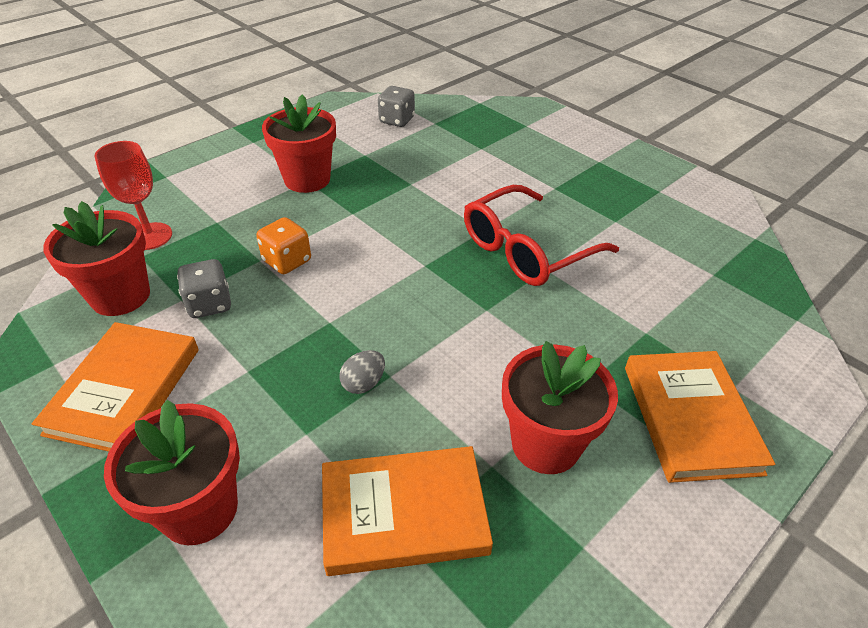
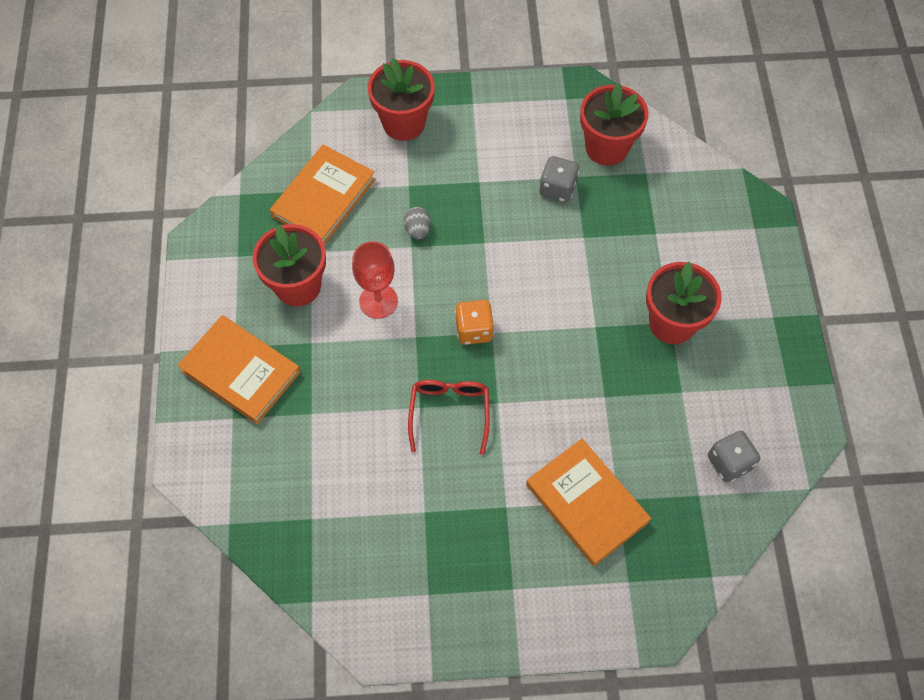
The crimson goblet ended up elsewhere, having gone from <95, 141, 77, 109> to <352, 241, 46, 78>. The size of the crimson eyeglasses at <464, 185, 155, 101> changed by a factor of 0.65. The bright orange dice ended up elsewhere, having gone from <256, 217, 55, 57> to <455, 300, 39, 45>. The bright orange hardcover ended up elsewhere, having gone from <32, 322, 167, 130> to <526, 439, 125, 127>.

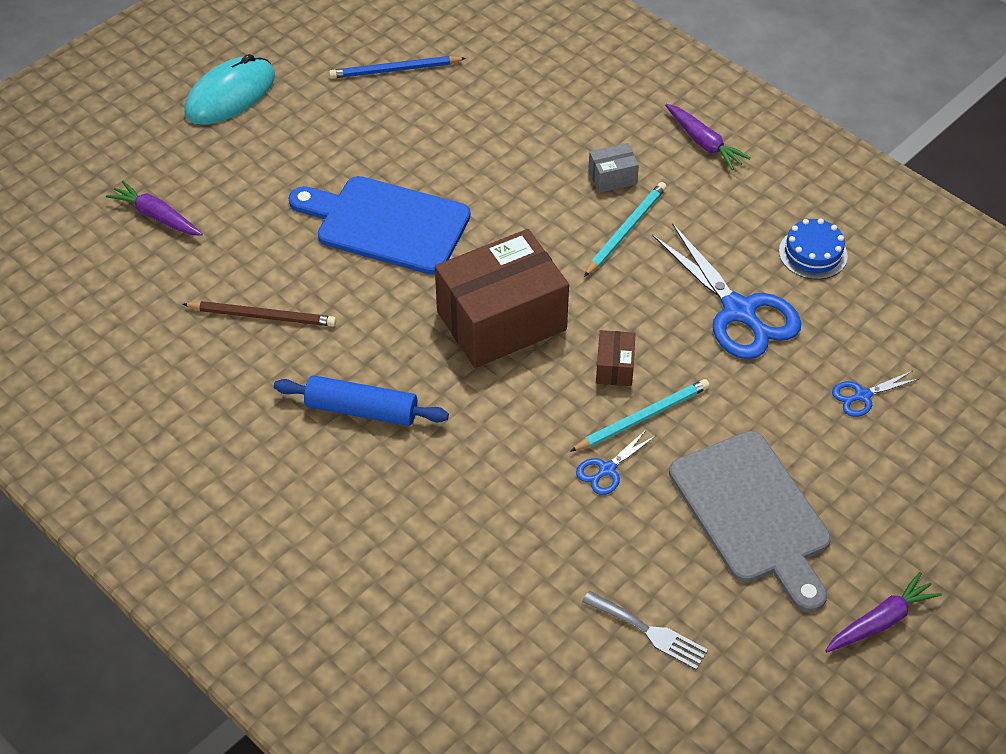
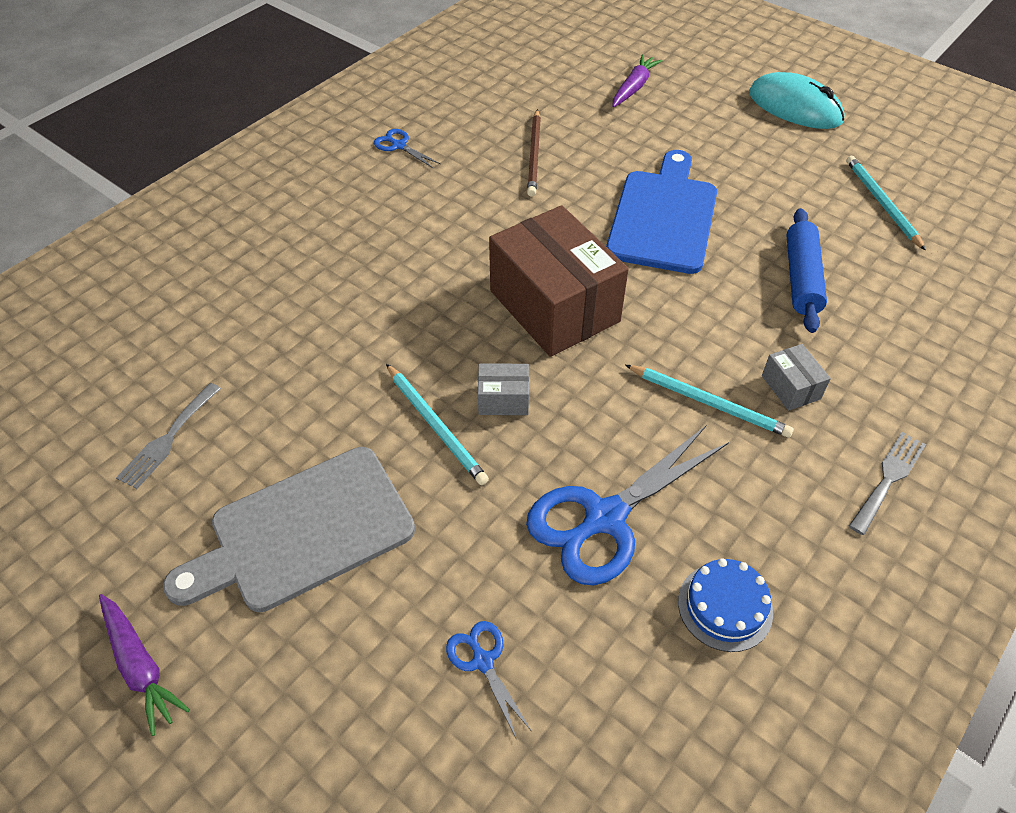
The royal blue shears ended up elsewhere, having gone from <576, 429, 80, 66> to <374, 129, 66, 39>. What was the dark brown package at <596, 330, 40, 56> turned into the ash-grey package at <478, 364, 51, 51>. The royal blue rolling pin ended up elsewhere, having gone from <274, 375, 175, 51> to <786, 208, 41, 125>. What was the royal blue pencil at <329, 56, 137, 23> turned into the teal pencil at <846, 156, 80, 95>. Where the royal purple root vegetable stood at <665, 104, 86, 66>, the ash-grey fork came to stand at <849, 432, 77, 103>.

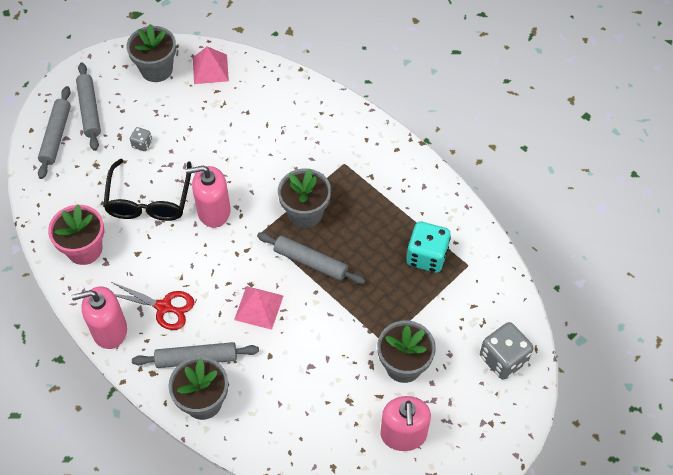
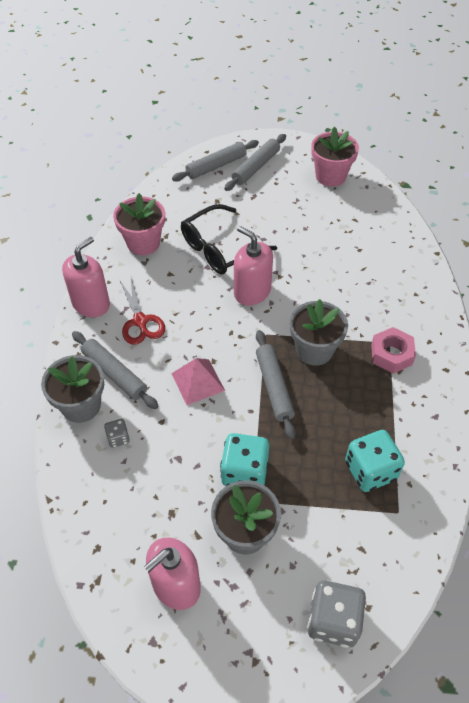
The rose-pink soap pump at <72, 286, 55, 63> ended up facing another way, 90 degrees clockwise from before. The ash-grey dice ended up elsewhere, having gone from <130, 127, 22, 24> to <104, 419, 26, 29>. The second view gained the teal dice at <220, 433, 49, 53>. What was the ash-grey potted plant at <126, 24, 50, 58> turned into the rose-pink potted plant at <311, 127, 48, 60>. The second view gained the rose-pink hexagon nut at <371, 327, 45, 47>. The second view lost the rose-pink solid pyramid at <193, 46, 36, 38>.

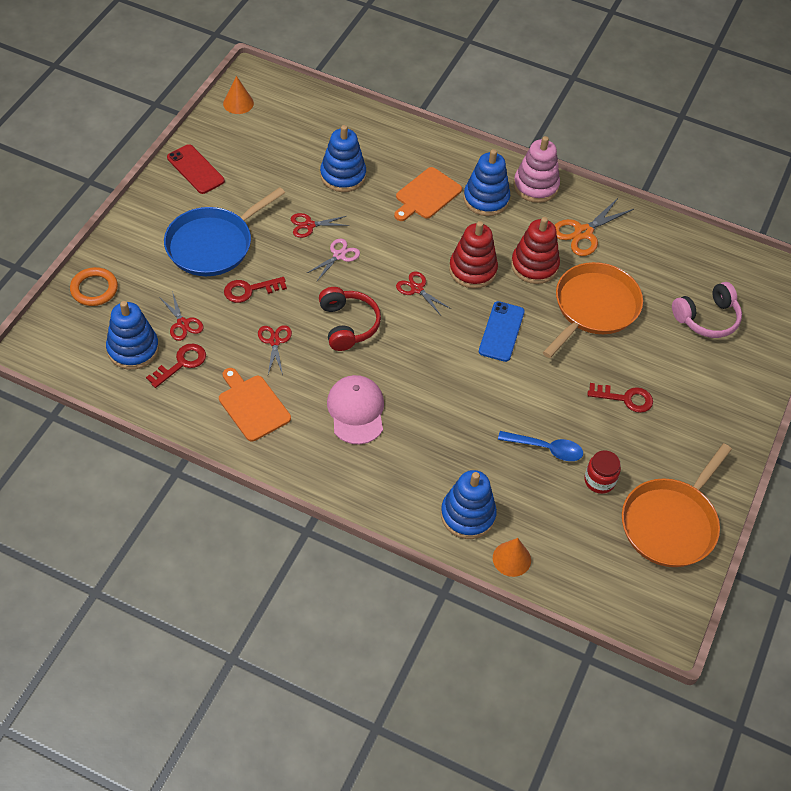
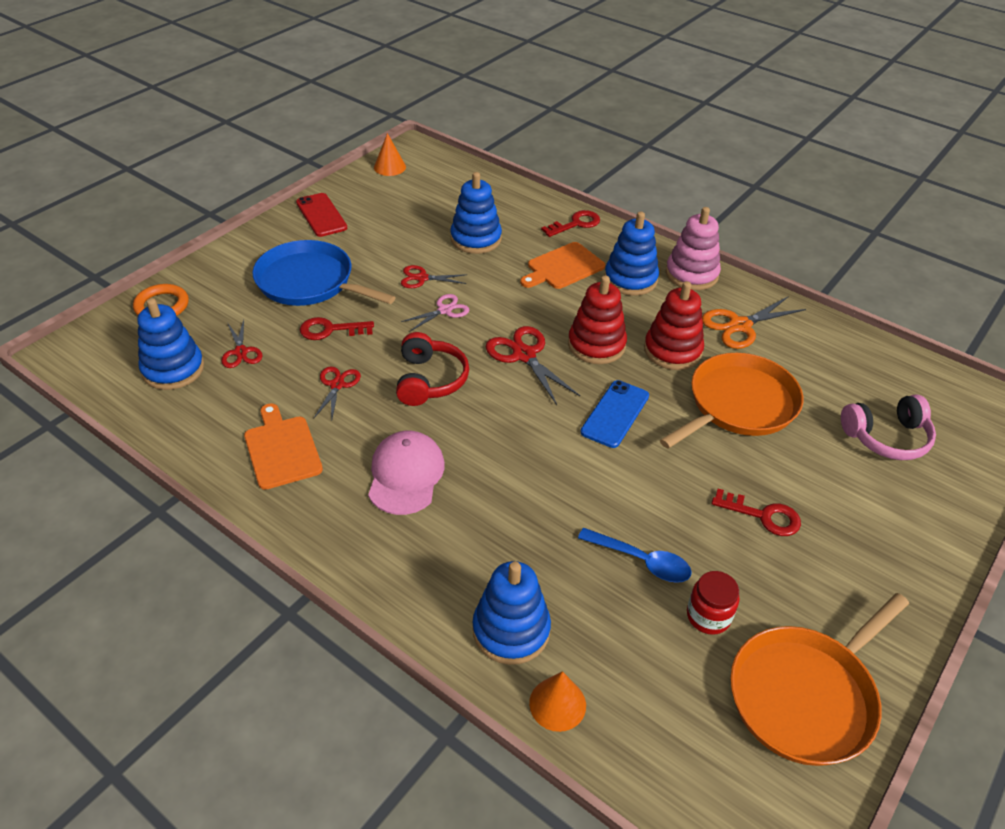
The royal blue pan at <164, 187, 121, 89> ended up facing another way, 60 degrees clockwise from before. The size of the crimson shears at <396, 271, 55, 43> changed by a factor of 1.58. The crimson latchkey ended up elsewhere, having gone from <146, 344, 60, 44> to <541, 210, 59, 27>.

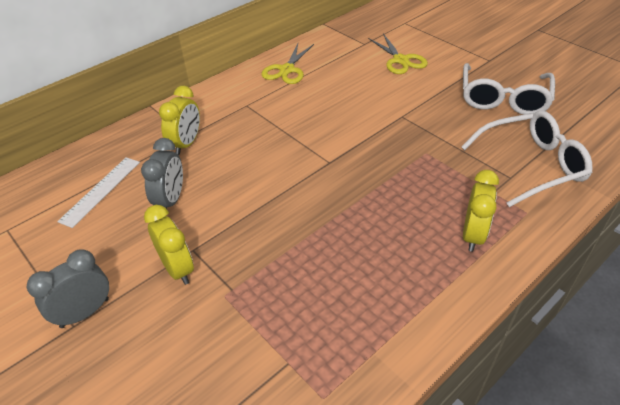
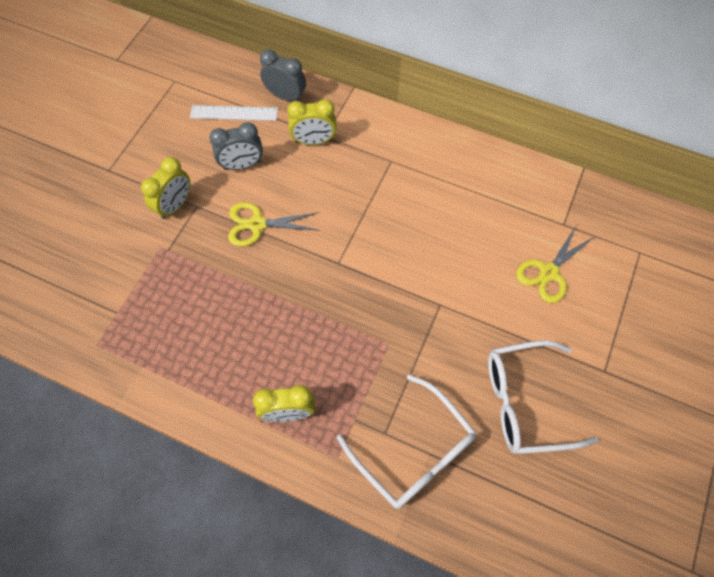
The yellow shears ended up elsewhere, having gone from <261, 43, 53, 41> to <228, 202, 92, 44>. The ash-grey clock ended up elsewhere, having gone from <27, 250, 82, 78> to <260, 49, 46, 53>.

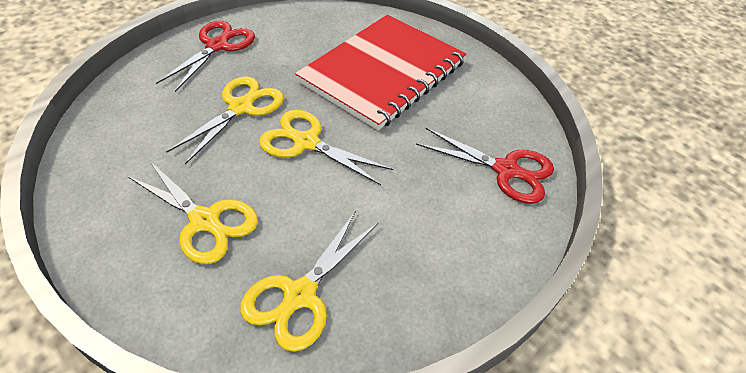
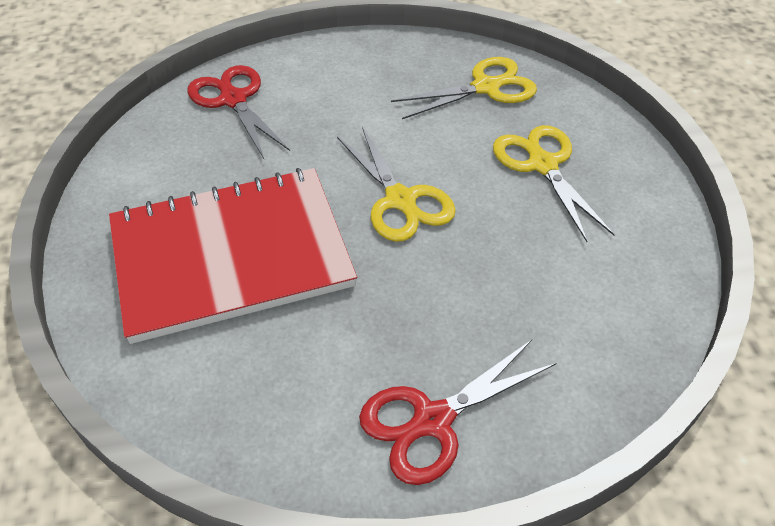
The second view lost the yellow shears at <166, 76, 118, 88>.

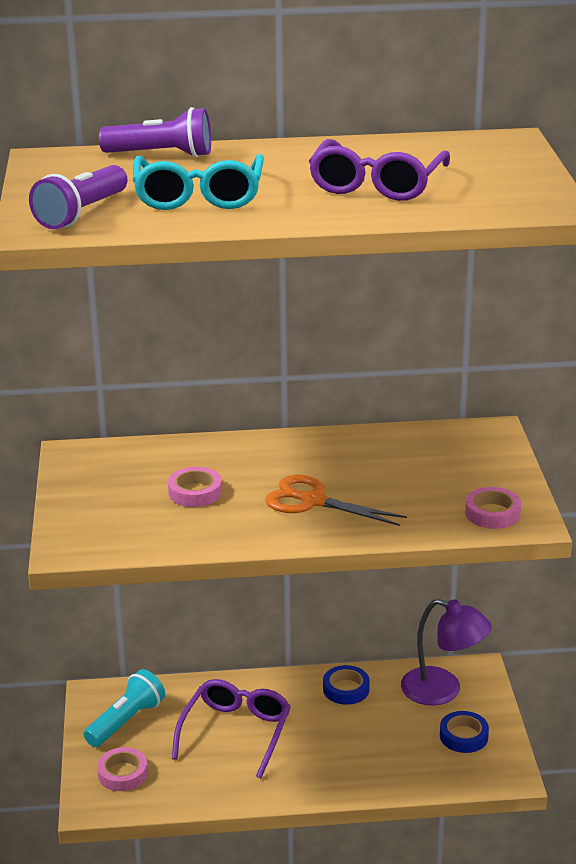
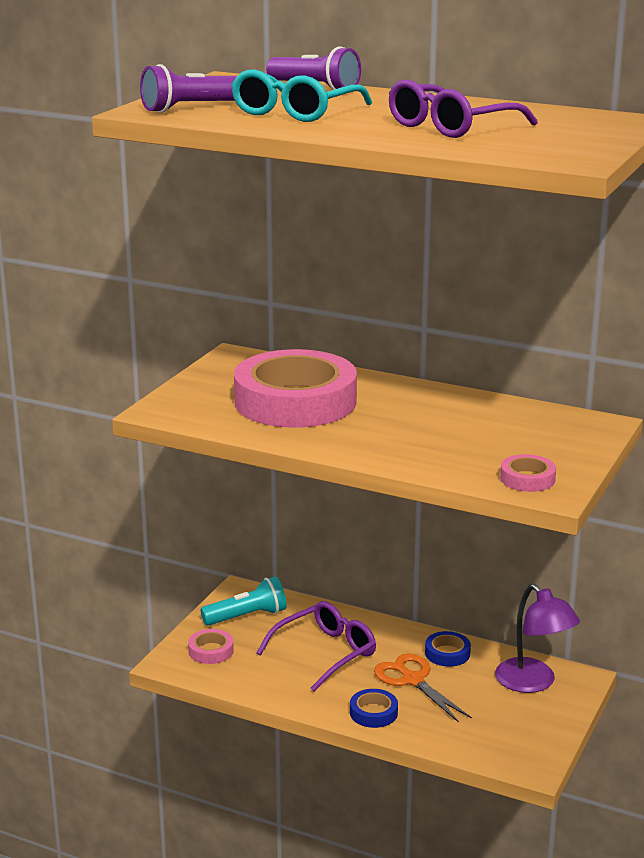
The size of the rose-pink roll of tape at <168, 467, 54, 40> changed by a factor of 2.50. The royal blue roll of tape ended up elsewhere, having gone from <440, 711, 49, 42> to <350, 689, 48, 39>. The bright orange shears ended up elsewhere, having gone from <265, 475, 142, 51> to <374, 653, 98, 70>.

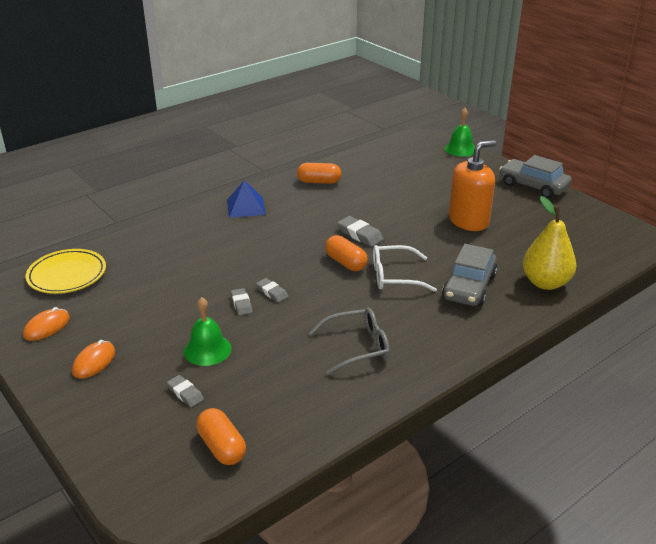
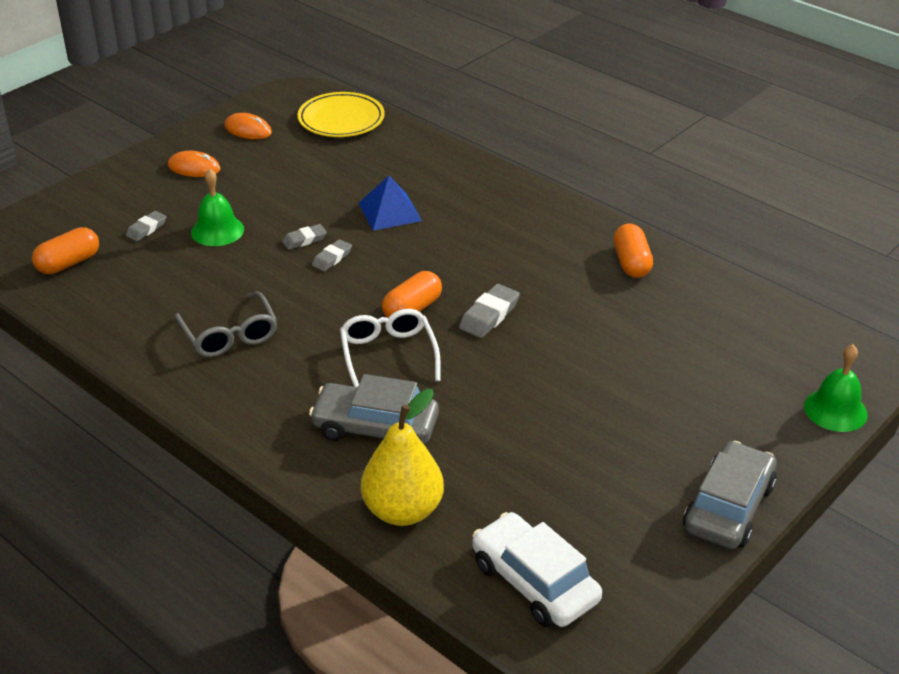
The royal blue solid pyramid ended up elsewhere, having gone from <227, 180, 39, 38> to <359, 176, 63, 55>. The second view gained the white automobile at <472, 512, 130, 115>. The second view lost the bright orange soap pump at <449, 140, 47, 91>.

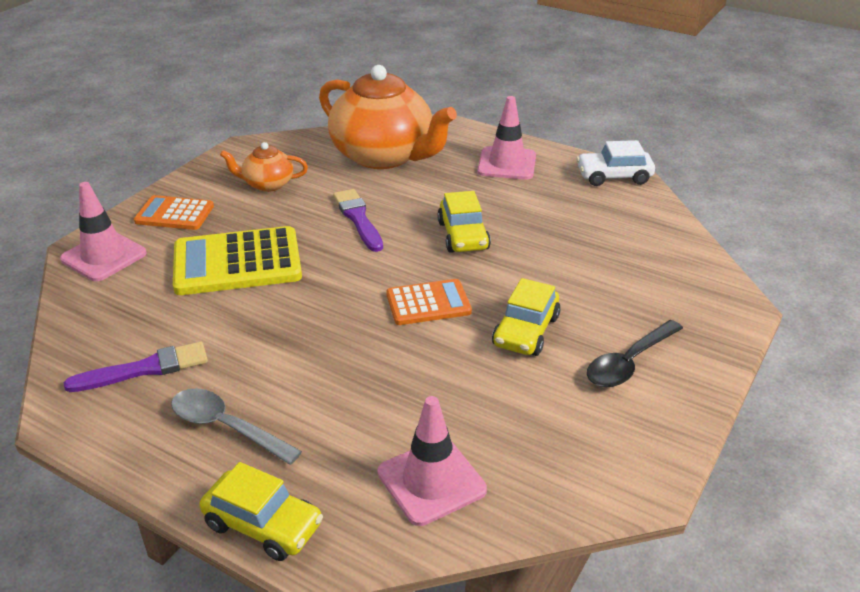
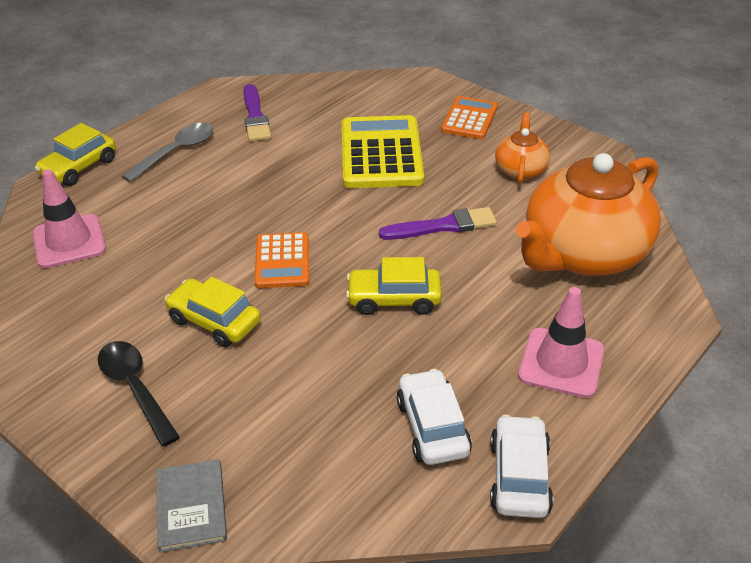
The second view gained the ash-grey hardcover at <156, 459, 71, 93>. The second view gained the white automobile at <397, 369, 75, 96>. The second view lost the rose-pink safety cone at <60, 182, 87, 99>.

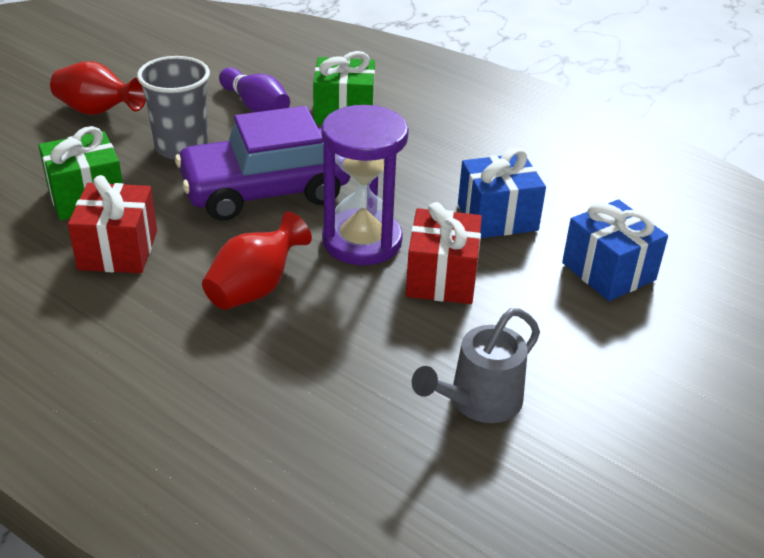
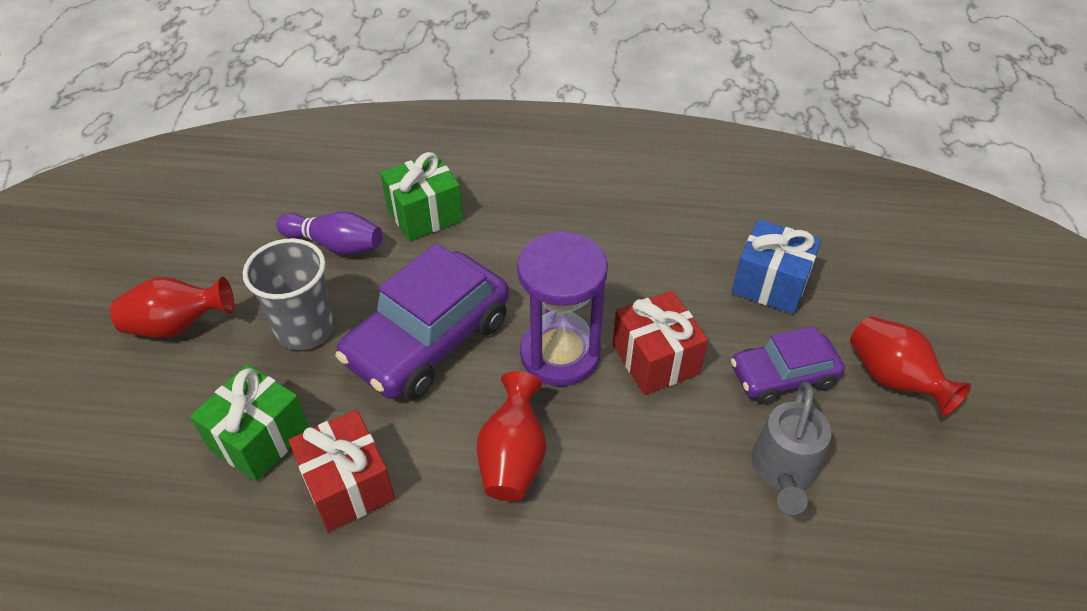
The second view gained the royal purple automobile at <731, 326, 114, 78>. The second view gained the crimson vase at <850, 316, 121, 100>. The second view lost the royal blue gift at <458, 148, 88, 90>.

